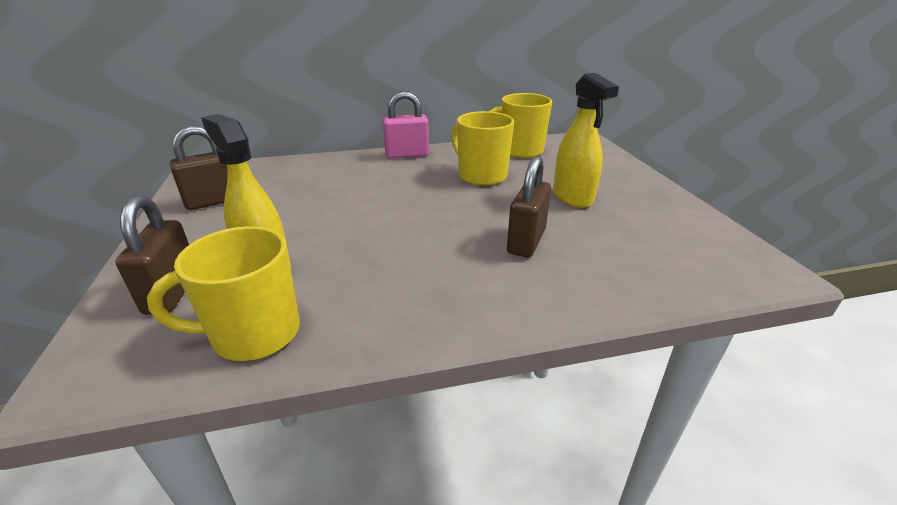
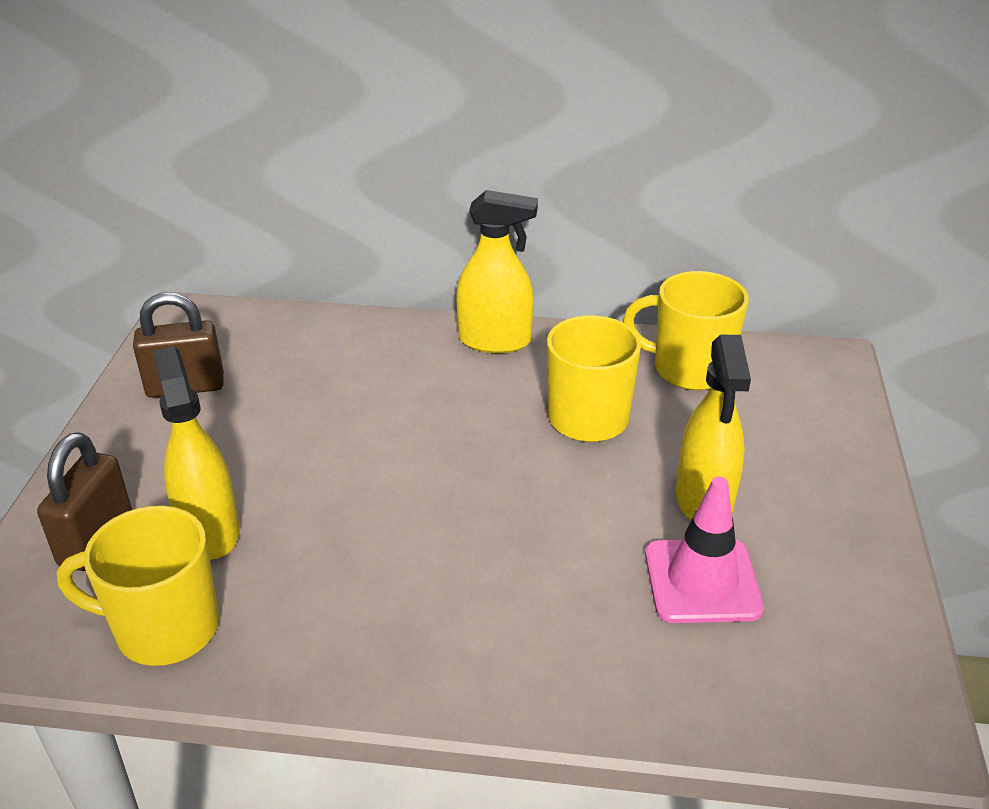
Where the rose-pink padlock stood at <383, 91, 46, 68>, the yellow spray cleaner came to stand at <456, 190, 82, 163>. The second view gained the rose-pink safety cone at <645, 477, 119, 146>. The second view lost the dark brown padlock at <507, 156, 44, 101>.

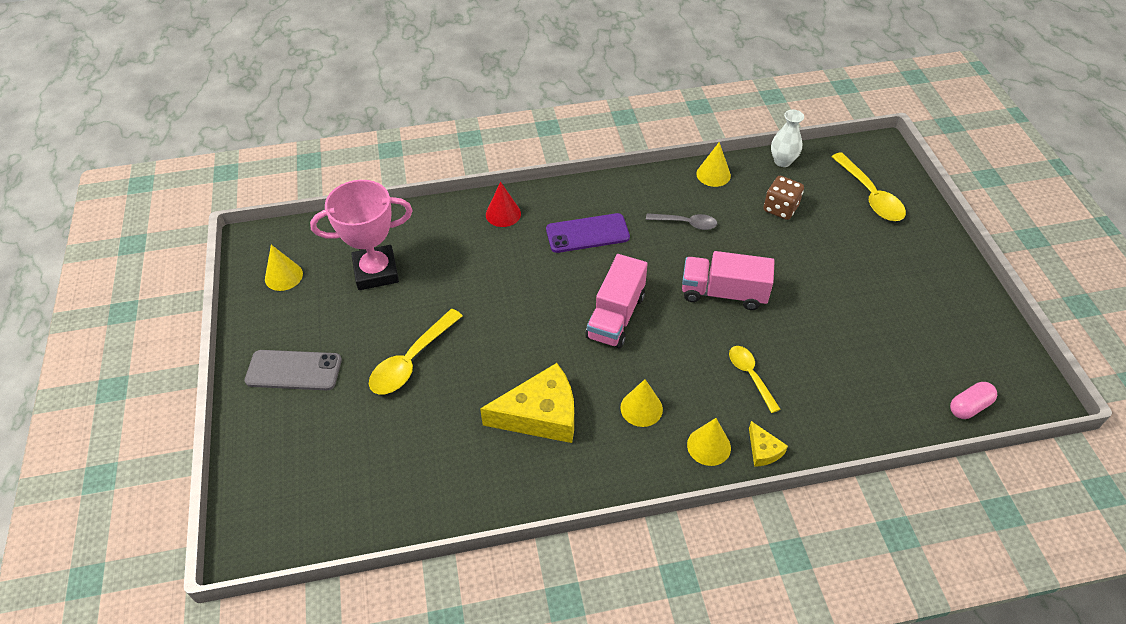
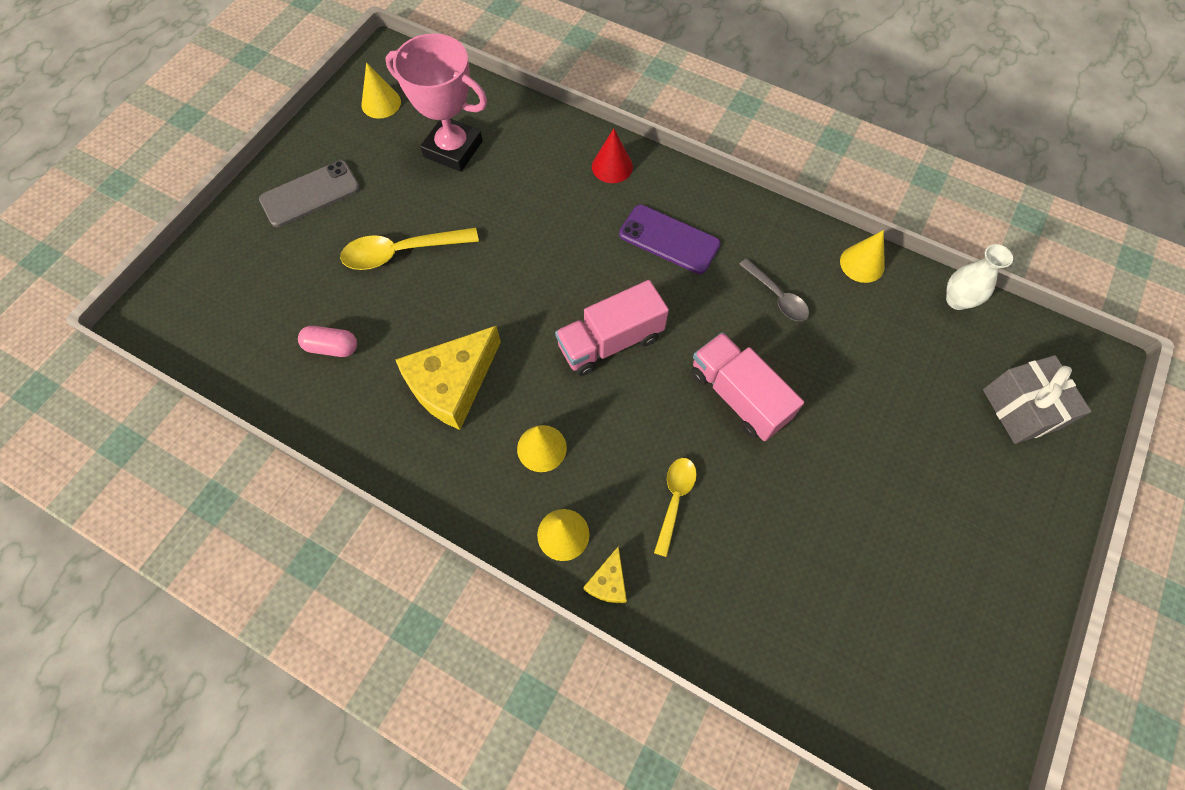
The ash-grey smartphone at <245, 350, 97, 40> ended up facing another way, 75 degrees counterclockwise from before. The rose-pink pill ended up elsewhere, having gone from <950, 382, 47, 37> to <298, 326, 59, 31>. The yellow cheese at <480, 363, 94, 80> ended up facing another way, 105 degrees clockwise from before. Where the yellow tablespoon stood at <831, 152, 75, 69>, the ash-grey gift came to stand at <983, 355, 108, 89>. The second view lost the dark brown dice at <763, 176, 41, 44>.

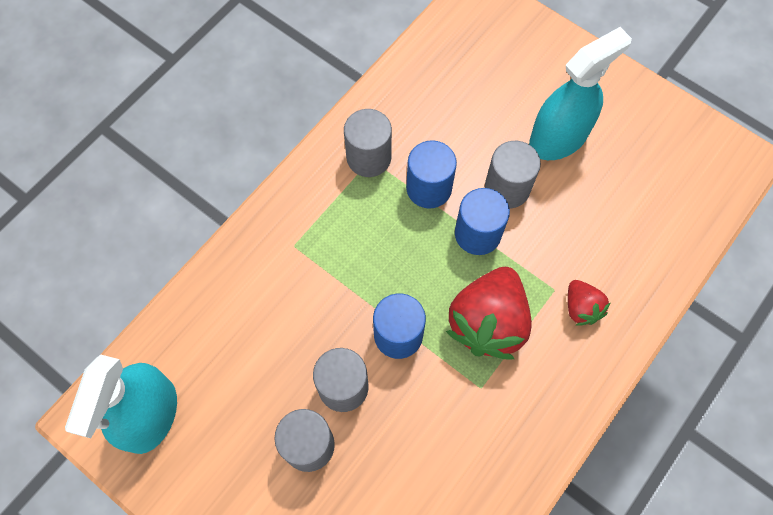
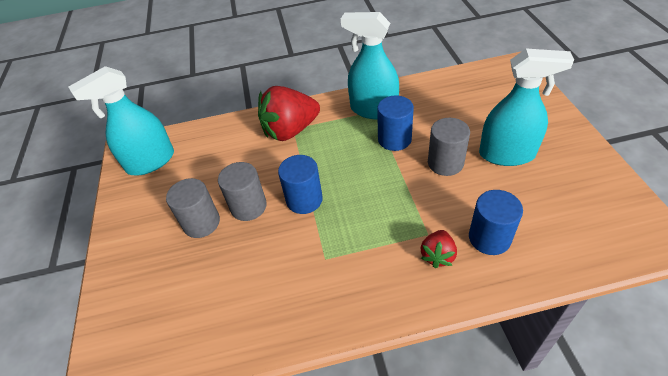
The crimson toy strawberry ended up elsewhere, having gone from <446, 267, 86, 93> to <258, 86, 62, 55>. Where the ash-grey solid cylinder stood at <344, 109, 48, 68>, the teal spray cleaner came to stand at <341, 12, 58, 107>. The royal blue solid cylinder ended up elsewhere, having gone from <455, 188, 55, 67> to <469, 190, 54, 65>.

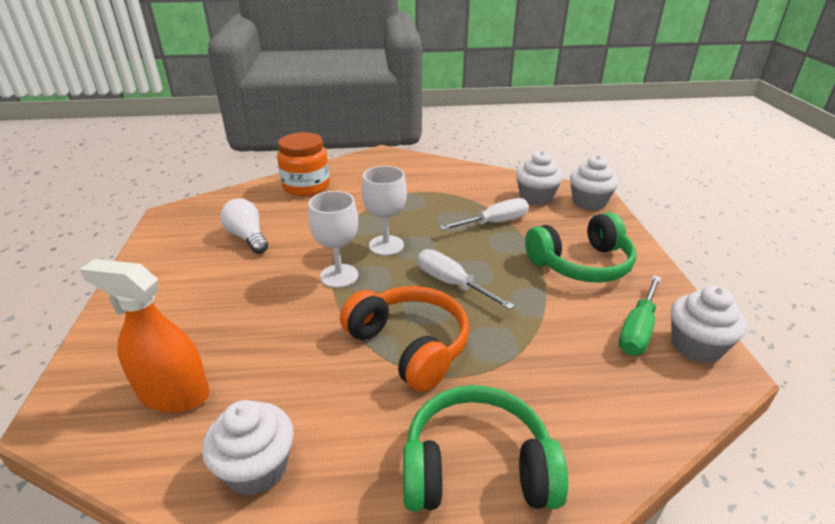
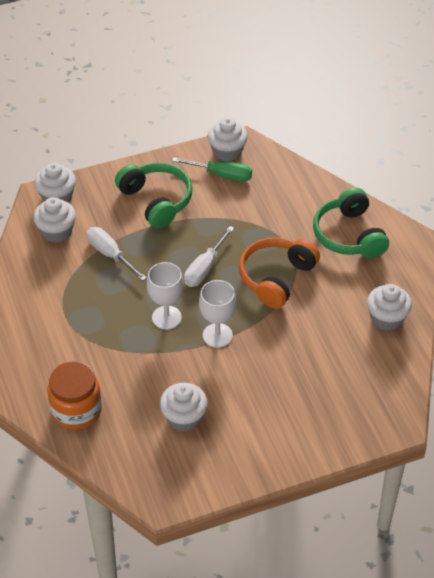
Where the white light bulb stood at <220, 199, 48, 55>, the white muffin came to stand at <160, 383, 48, 49>. The second view lost the bright orange spray cleaner at <79, 259, 131, 154>.

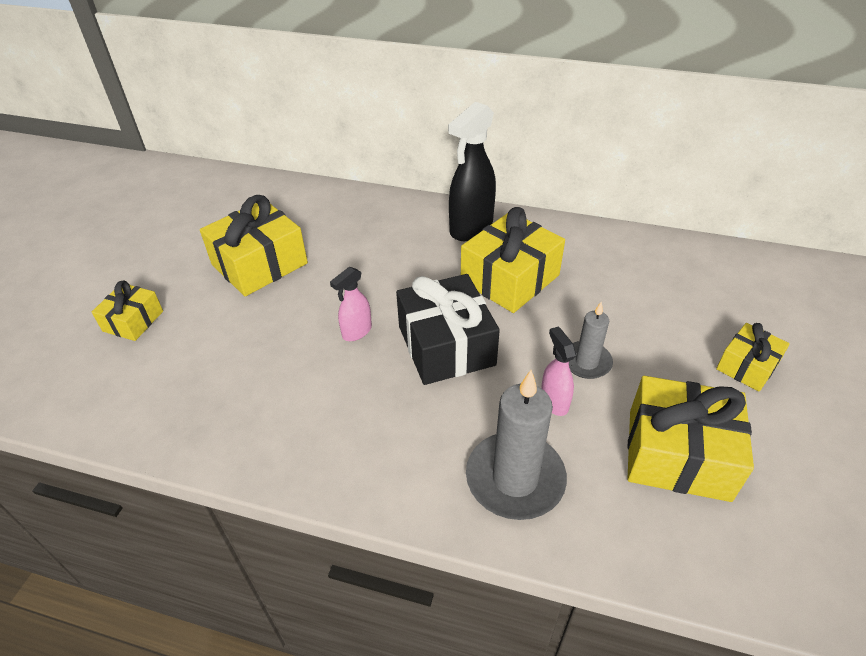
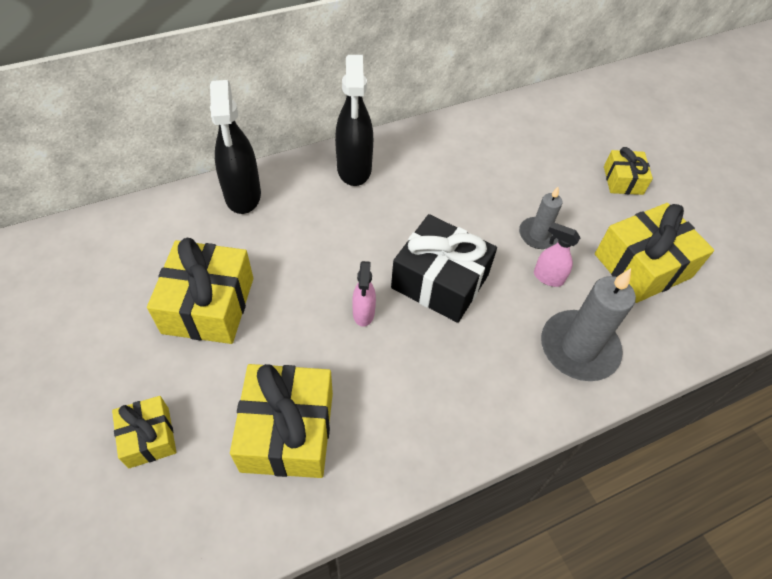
The second view gained the black spray cleaner at <210, 80, 51, 134>. The yellow gift ended up elsewhere, having gone from <461, 207, 104, 106> to <230, 364, 103, 114>.

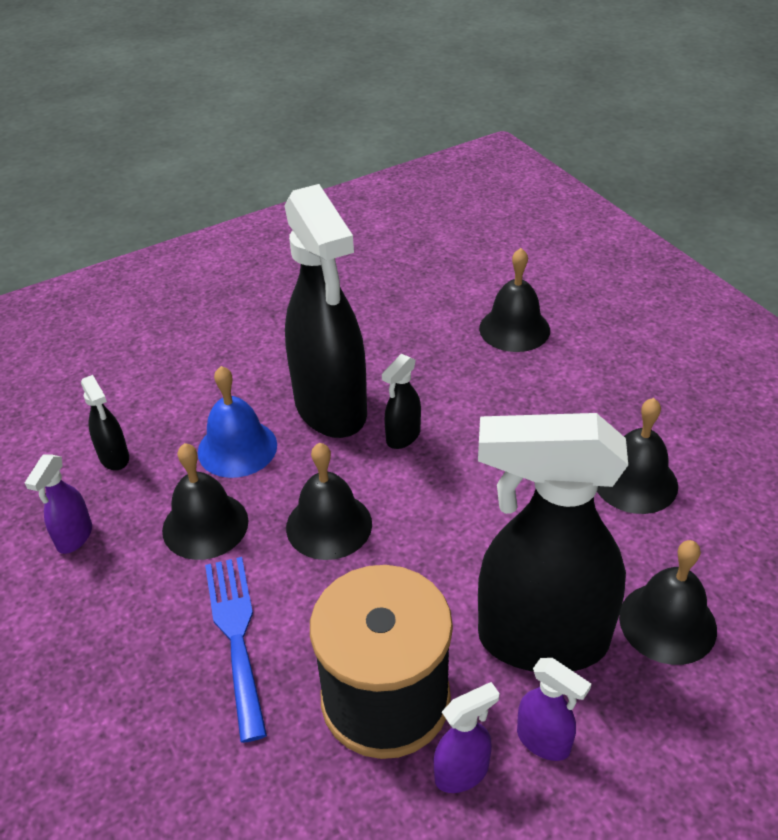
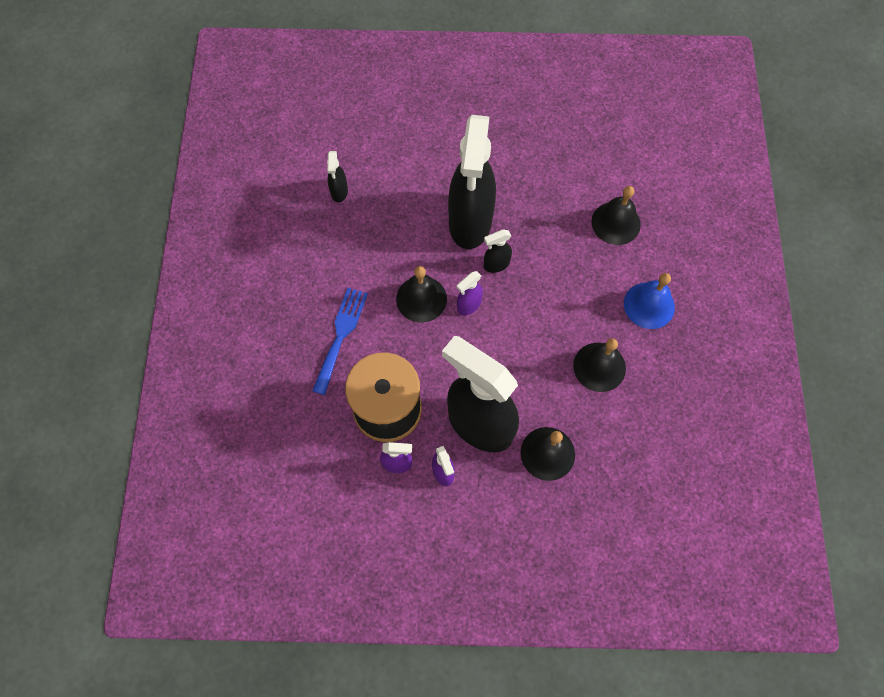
The royal purple spray cleaner ended up elsewhere, having gone from <25, 454, 67, 100> to <457, 271, 26, 44>. The royal blue school bell ended up elsewhere, having gone from <198, 366, 79, 112> to <624, 273, 51, 56>. The second view lost the black school bell at <162, 443, 87, 117>.

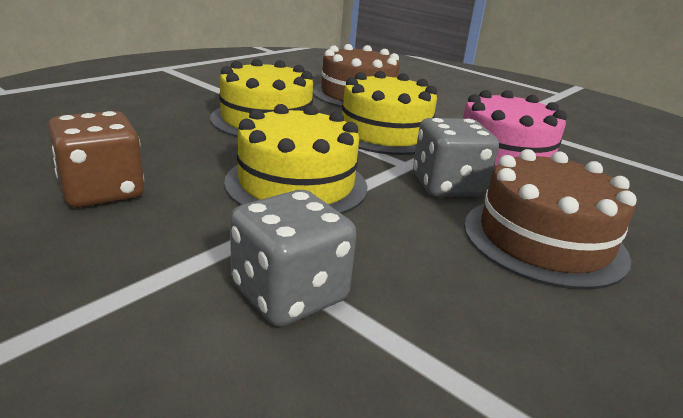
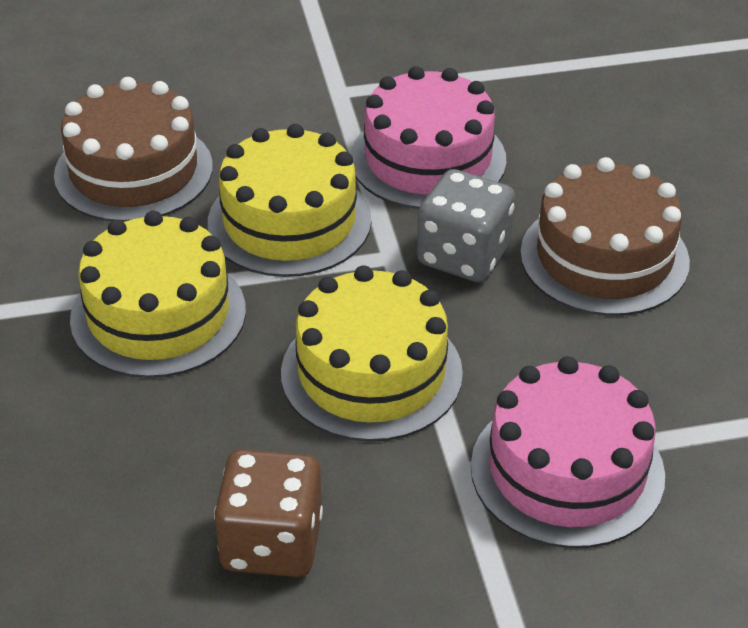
Where the ash-grey dice stood at <230, 190, 126, 137>, the rose-pink cake came to stand at <471, 356, 194, 192>.

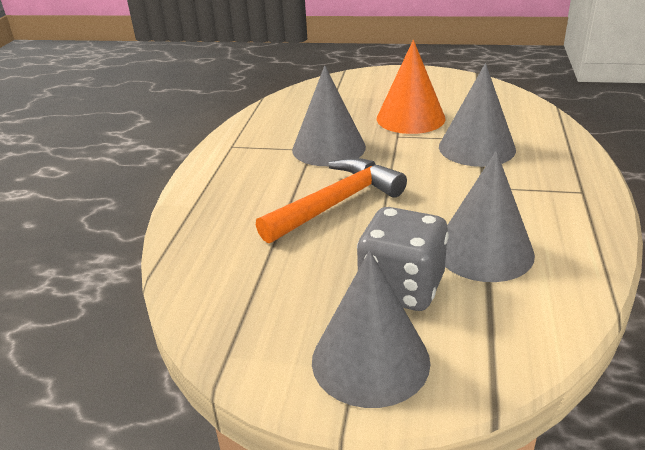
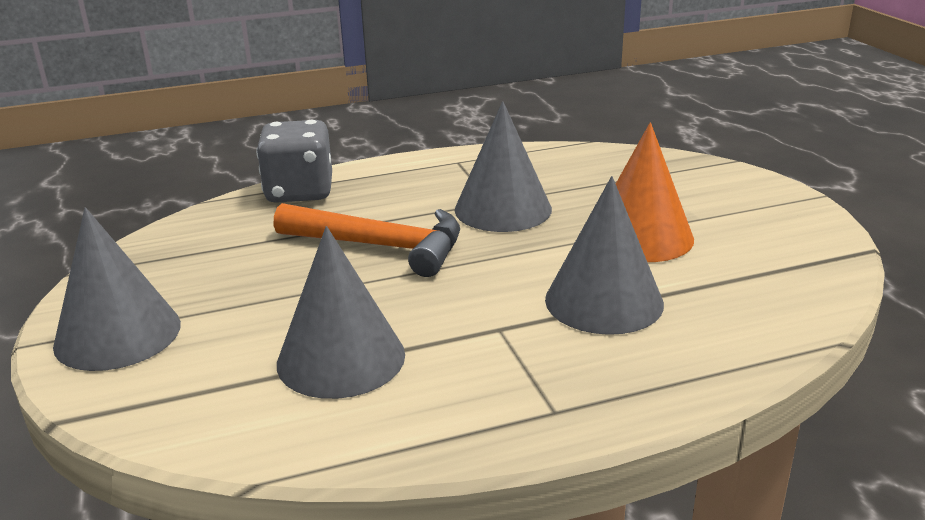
The ash-grey dice ended up elsewhere, having gone from <357, 207, 92, 104> to <256, 120, 76, 83>.

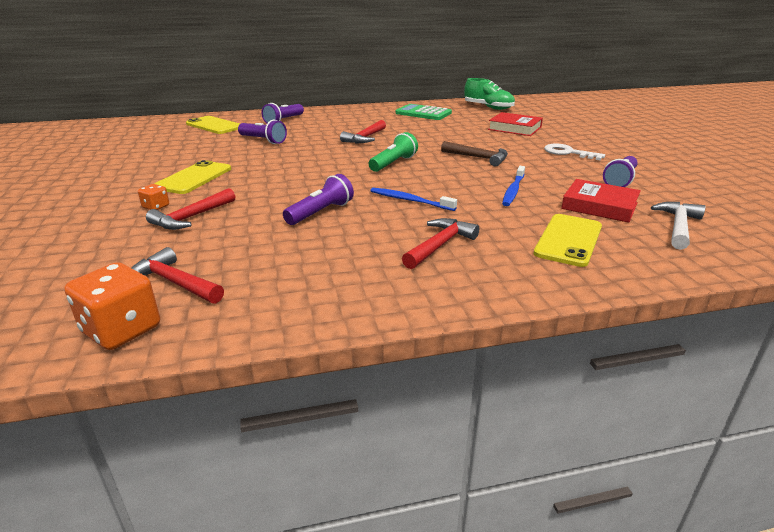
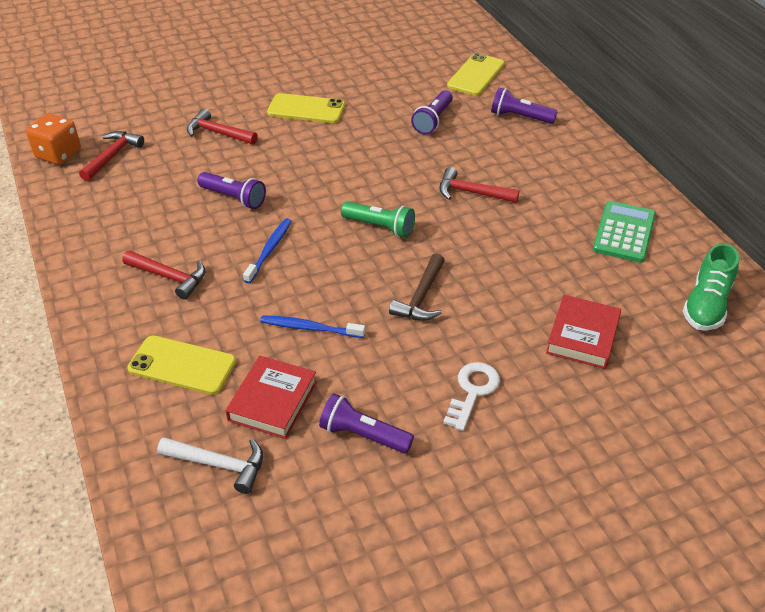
The second view lost the bright orange dice at <138, 184, 31, 26>.

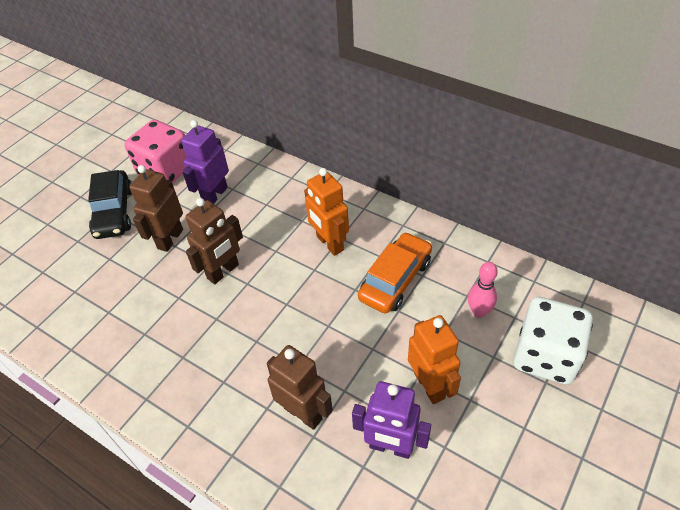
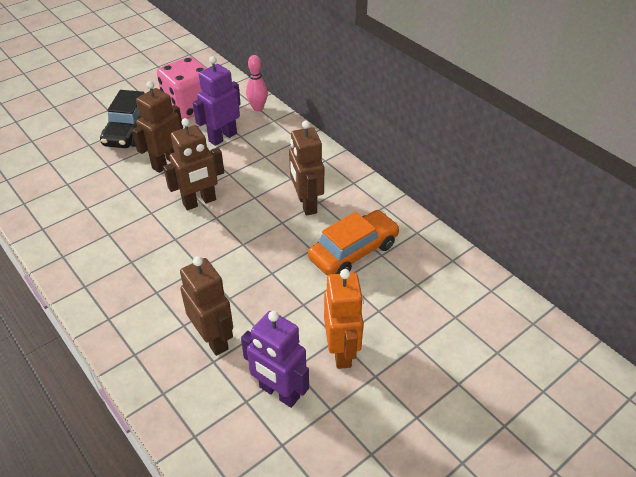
The rose-pink skittle ended up elsewhere, having gone from <468, 262, 30, 56> to <246, 55, 22, 57>. What was the bright orange toy robot at <304, 168, 45, 88> turned into the dark brown toy robot at <289, 121, 35, 95>. The second view lost the white dice at <513, 297, 80, 88>.

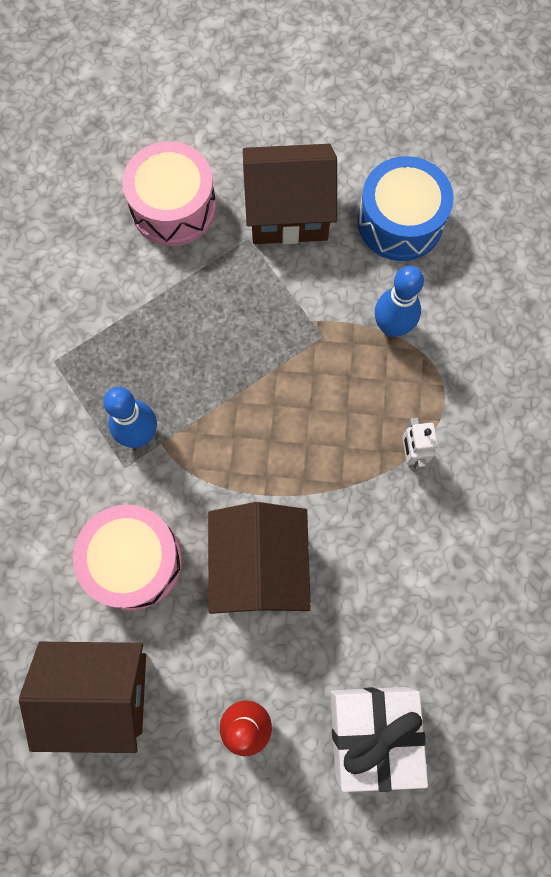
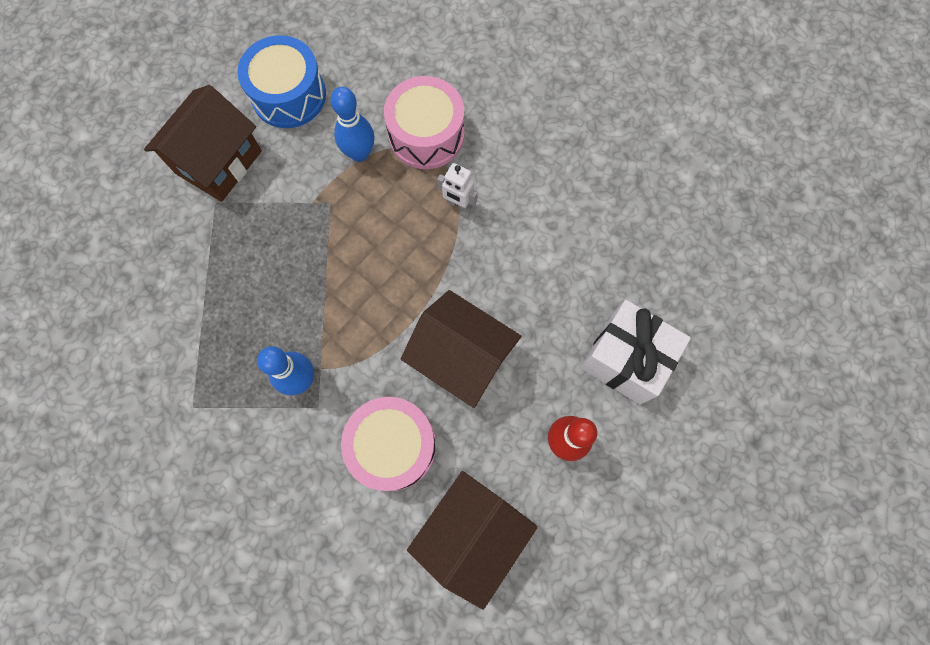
The rose-pink toy drum ended up elsewhere, having gone from <122, 141, 94, 105> to <384, 76, 80, 93>.

